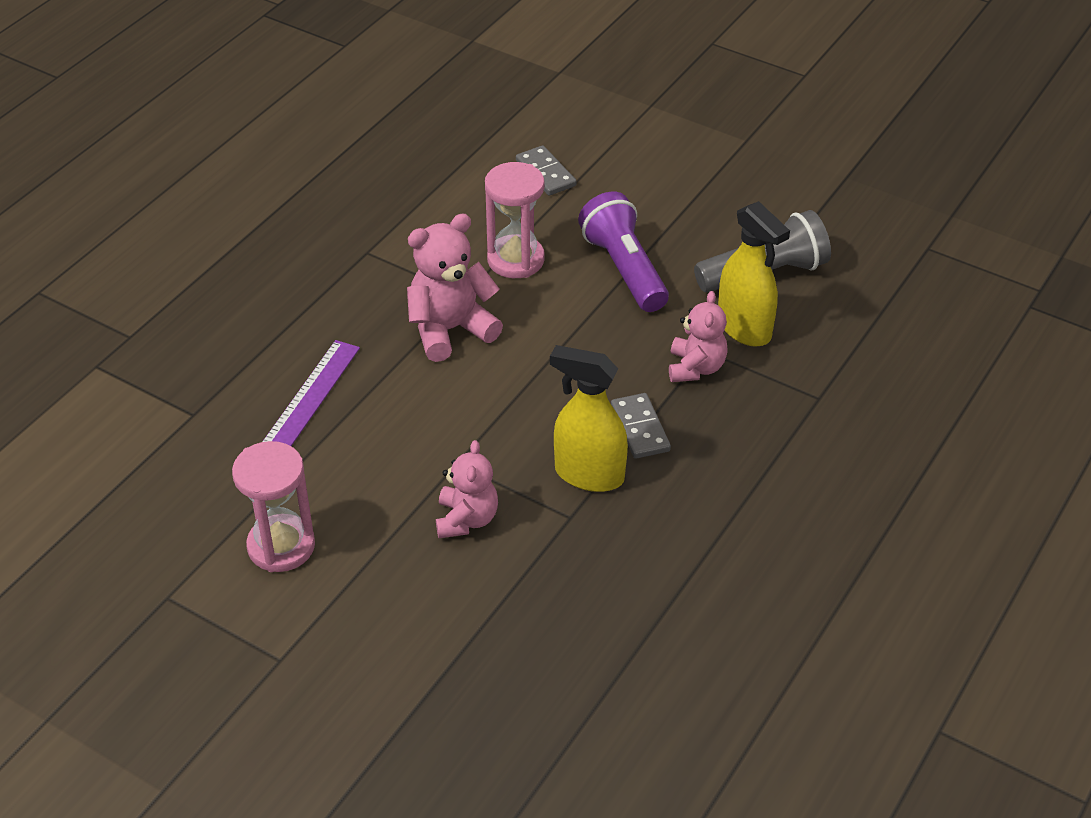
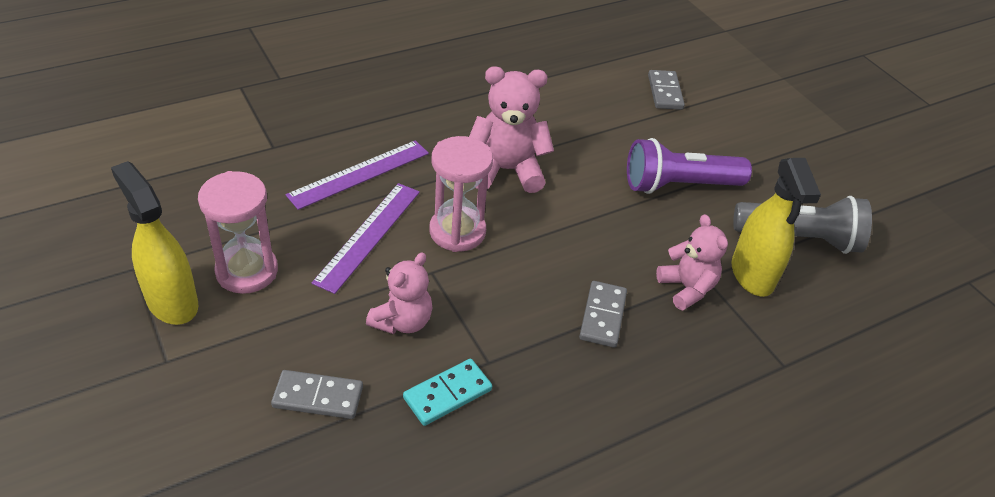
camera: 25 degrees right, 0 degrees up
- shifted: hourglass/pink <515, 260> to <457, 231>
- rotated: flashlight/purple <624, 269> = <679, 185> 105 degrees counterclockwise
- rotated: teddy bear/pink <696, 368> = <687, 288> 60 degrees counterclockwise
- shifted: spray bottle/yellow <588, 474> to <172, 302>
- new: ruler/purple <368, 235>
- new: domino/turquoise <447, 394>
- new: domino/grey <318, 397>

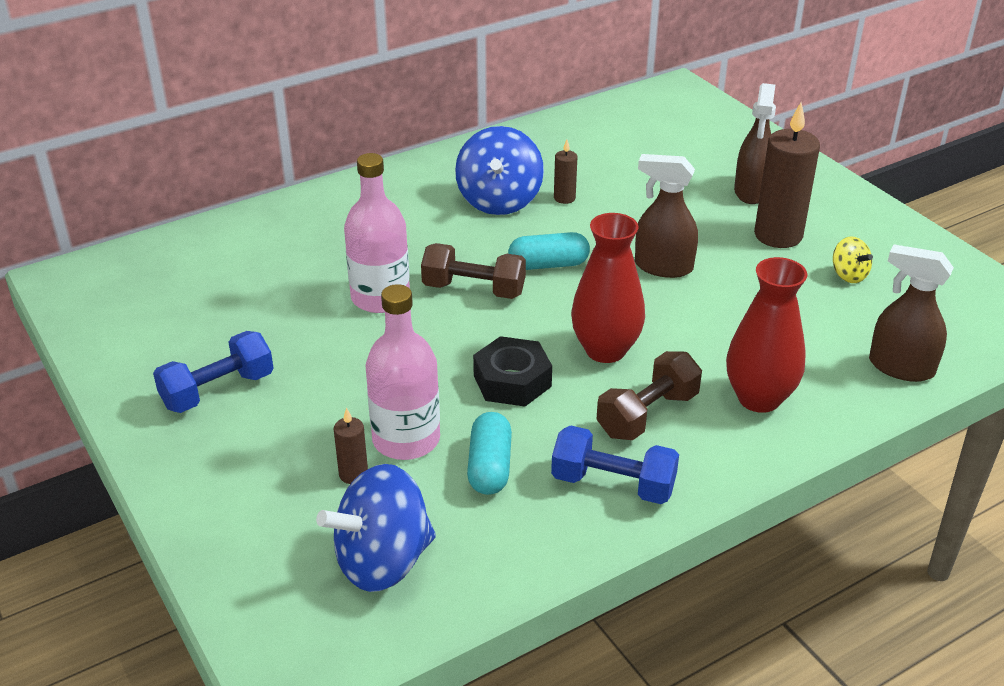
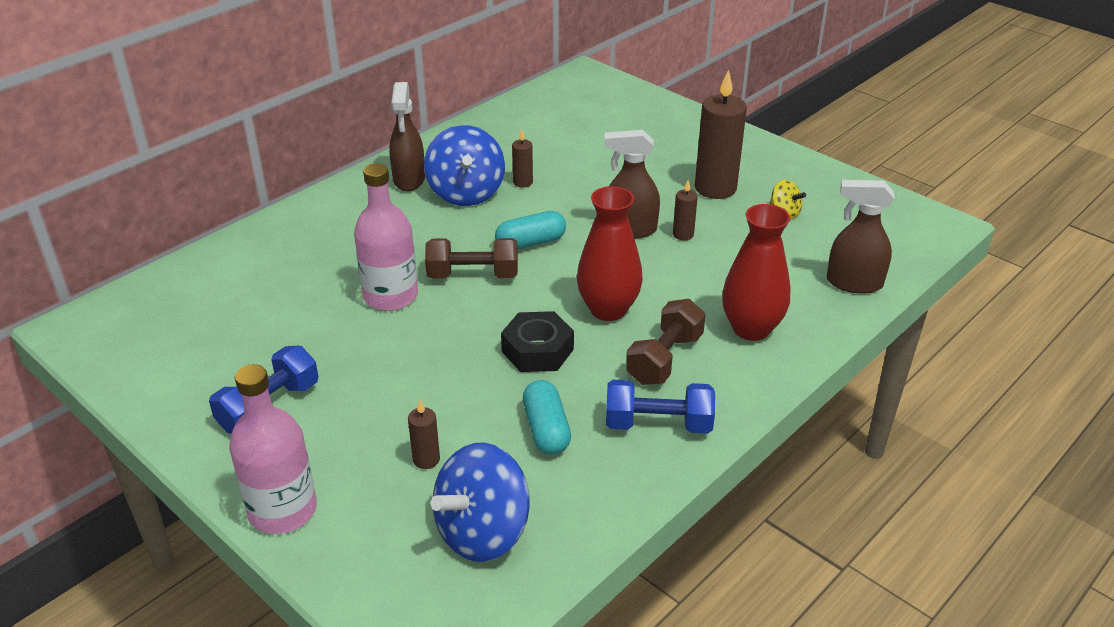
camera: 15 degrees left, 0 degrees up
- shifted: spray bottle/brown <751, 192> to <409, 180>
- shifted: bottle/pink <406, 439> to <282, 510>
- new: candle/brown <683, 234>

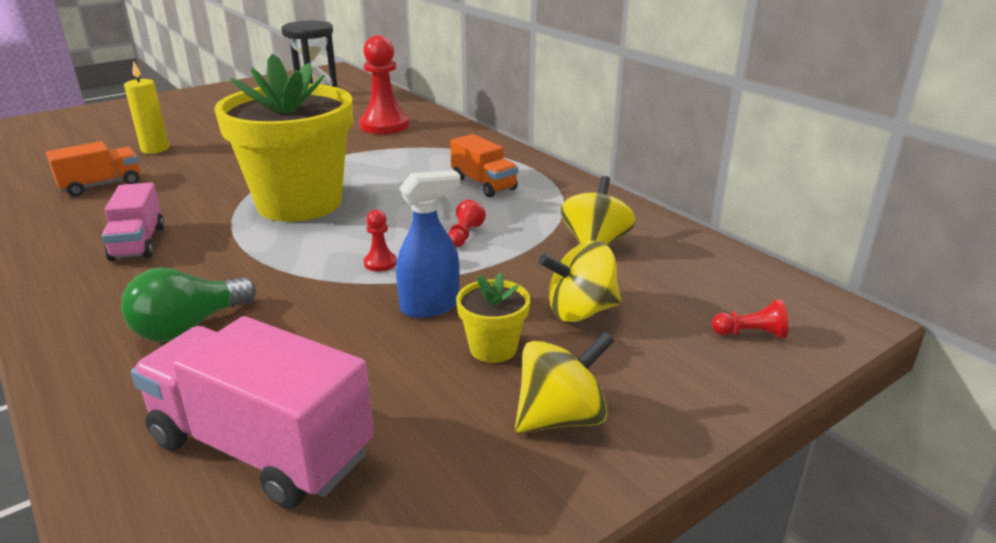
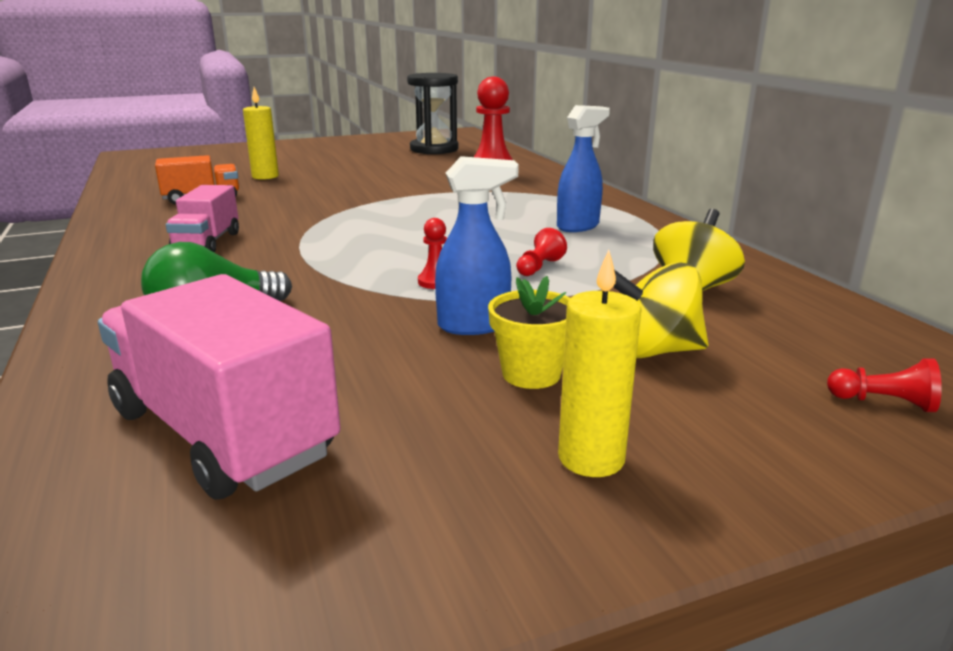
camera: 15 degrees right, 5 degrees down
- gone: flower pot/yellow <299, 203>
- swapped: truck/orange <483, 184> to spray bottle/blue <578, 226>
- swapped: spinning top/yellow <561, 417> to candle/yellow <591, 458>

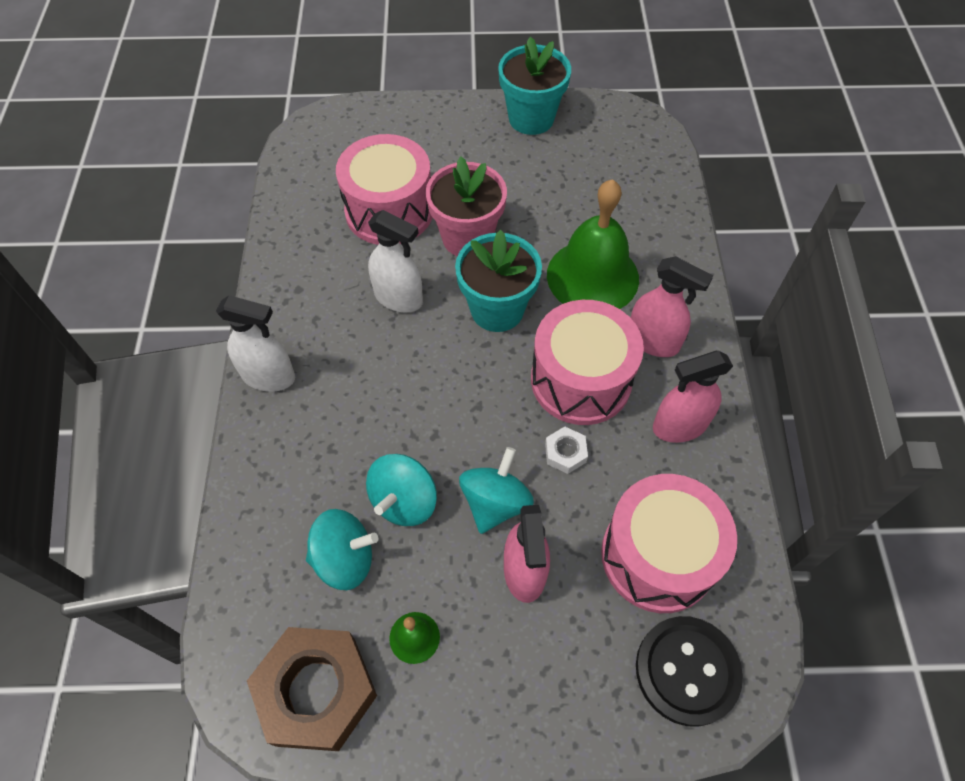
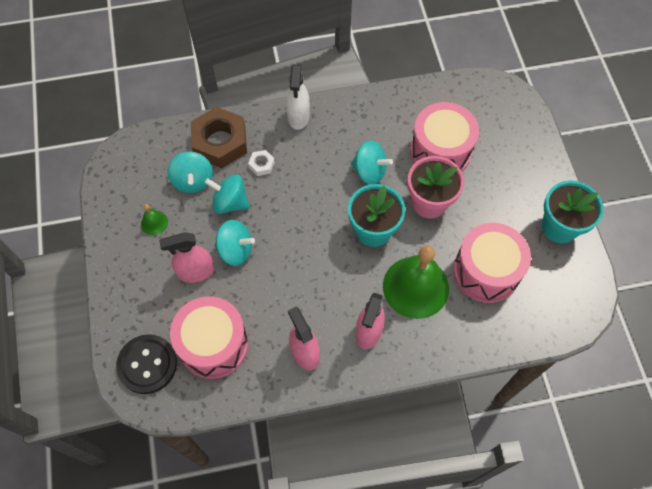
camera: 80 degrees right, 5 degrees up
- swapped: spray bottle/white <398, 298> to spinning top/turquoise <369, 171>
- shifted: drum/pink <581, 380> to <486, 271>
- shifted: nut/white <565, 453> to <261, 165>
- shifted: nut/brown <316, 691> to <220, 142>

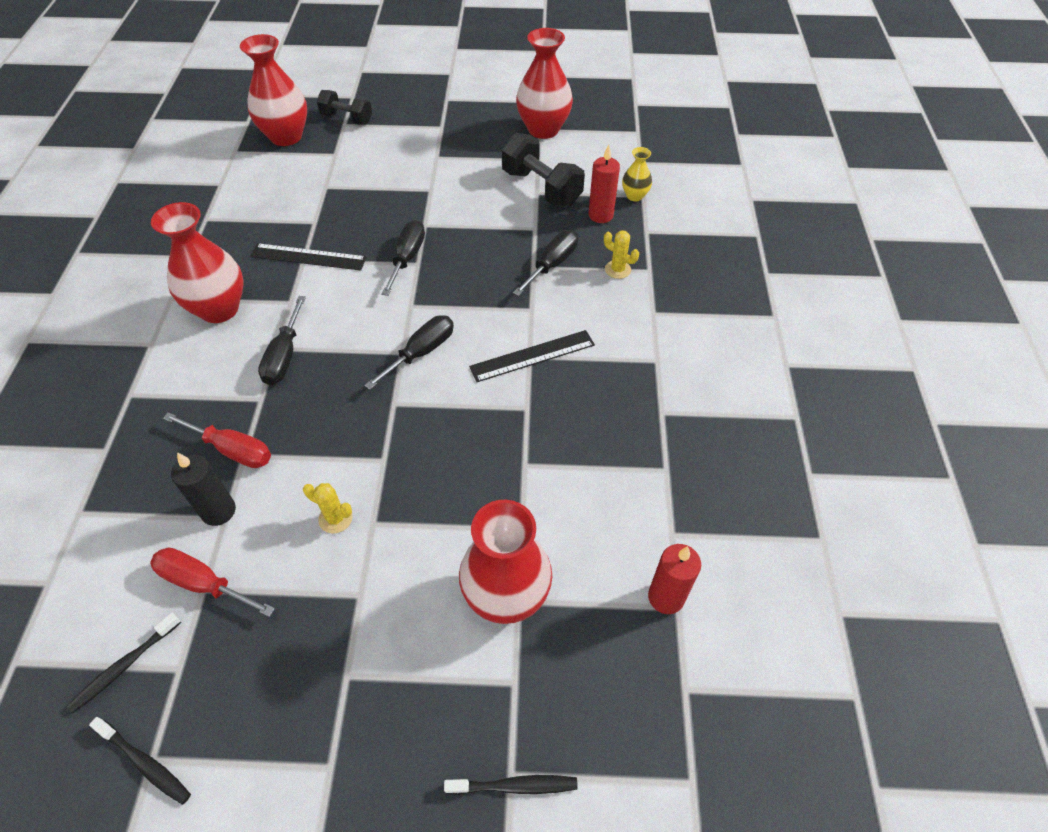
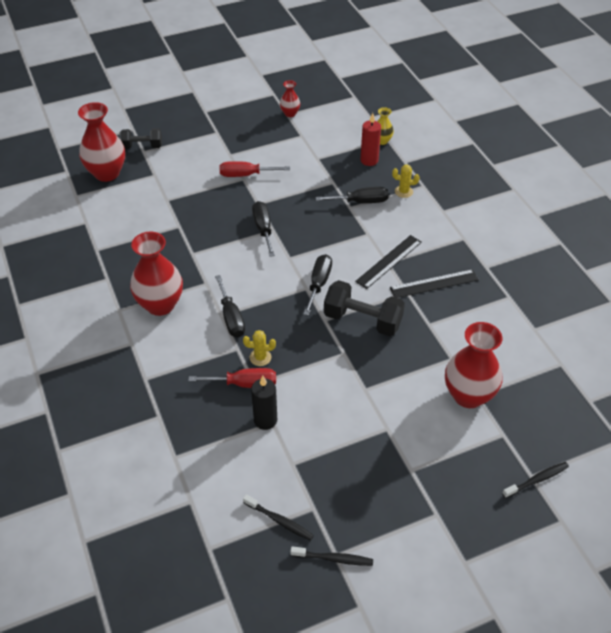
camera: 25 degrees left, 5 degrees down
- scaled: vase/red <543, 129> = <290, 113> x0.50
- shifted: dumbbell/black <541, 188> to <362, 320>
- rotated: screwdriver/black <552, 264> = <361, 202> 75 degrees clockwise
- shifted: ruler/black <308, 257> to <434, 284>
- shifted: cactus/yellow <335, 518> to <260, 357>
- gone: candle/red <666, 597>
- shifted: screwdriver/red <203, 583> to <246, 175>
- rotated: toothbrush/black <124, 666> = <279, 520> 75 degrees counterclockwise

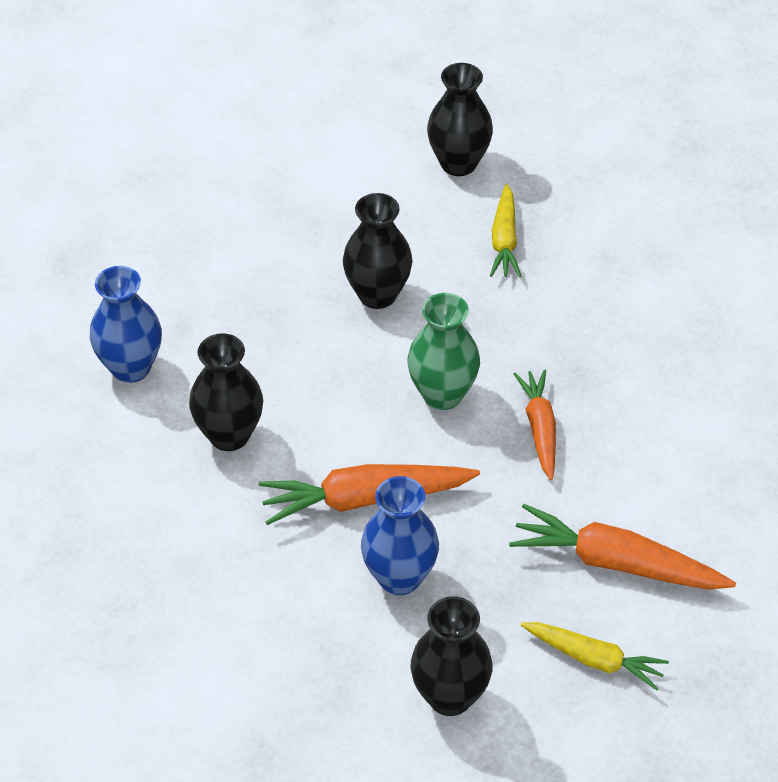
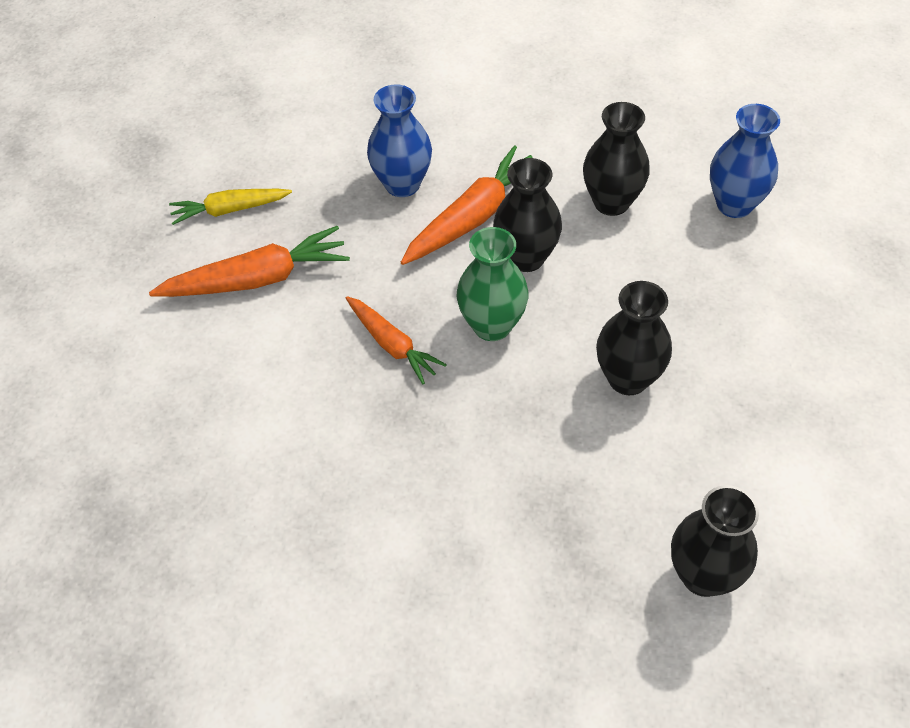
camera: 145 degrees right, 5 degrees up
- gone: carrot/yellow <504, 240>
- shifted: vase/black <450, 696> to <526, 258>

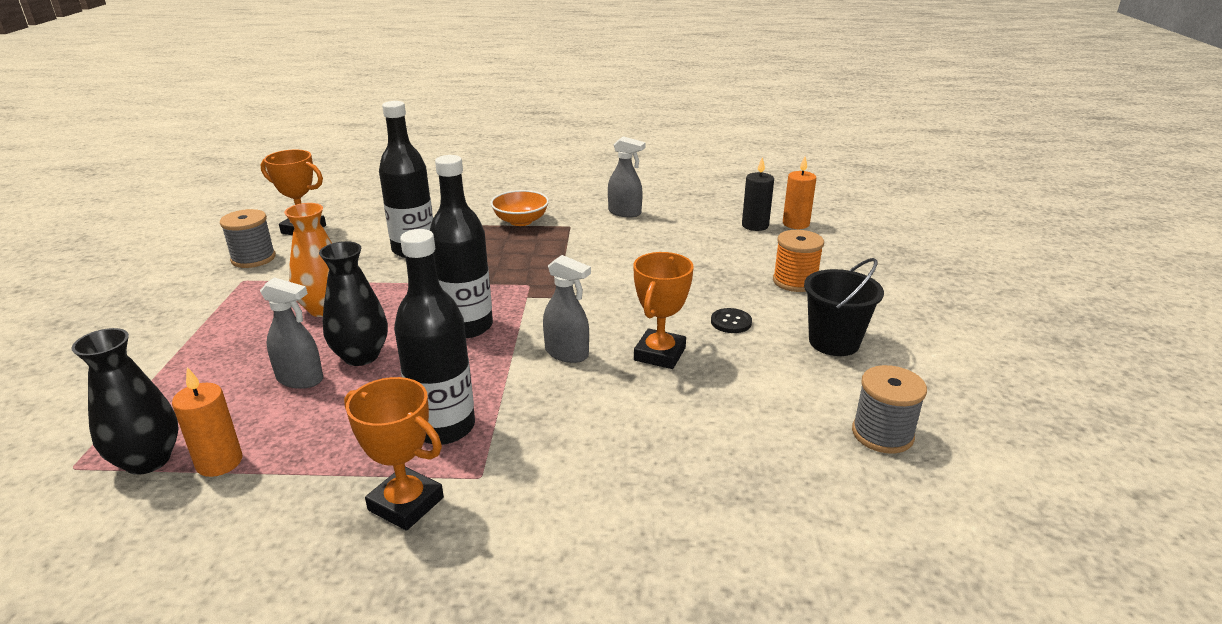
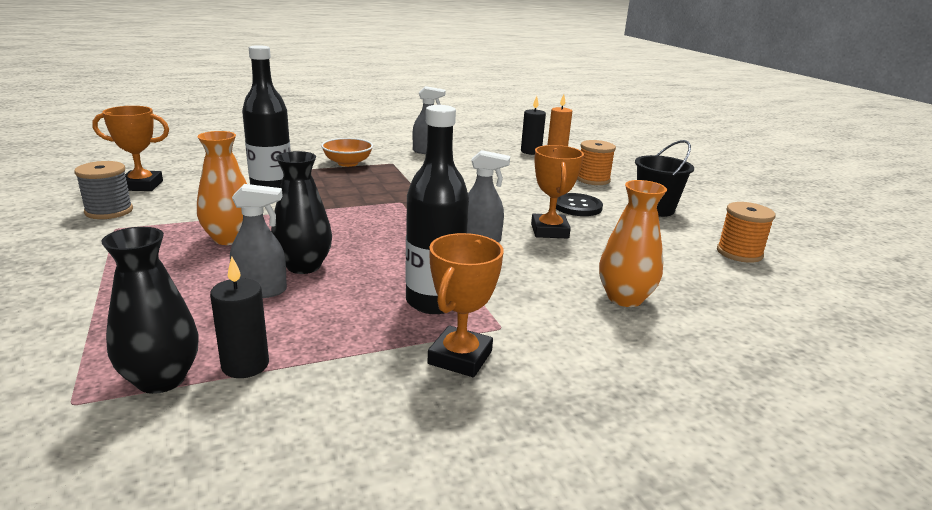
camera: 25 degrees left, 5 degrees down
- gone: bottle/black <467, 326>
- scaled: button/black <731, 322> = <577, 206> x1.53
- repainted: spool/grey <882, 434> to spool/orange <739, 253>
- repainted: candle/orange <219, 462> to candle/black <245, 365>
- rotated: trophy/orange <406, 504> = <460, 357> 75 degrees counterclockwise
- new: vase/orange <624, 298>

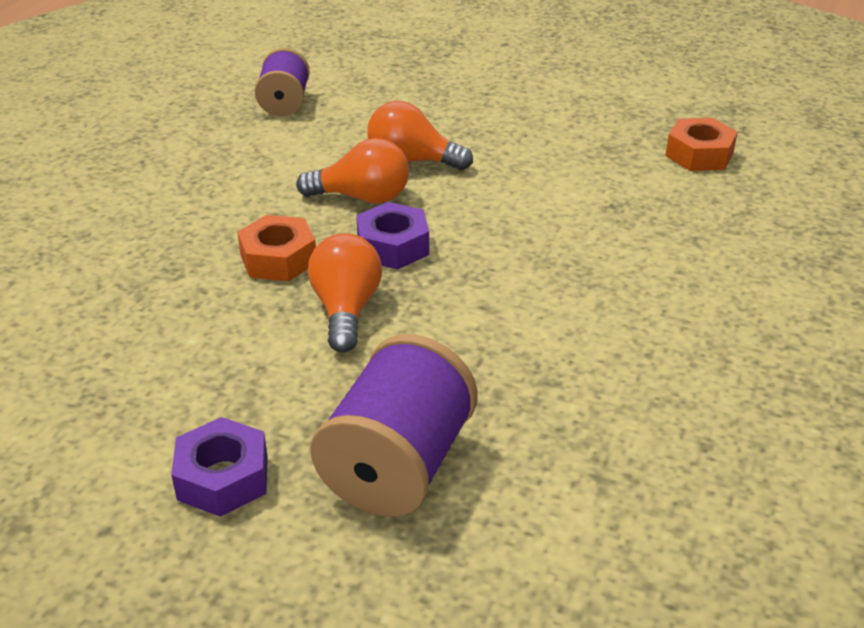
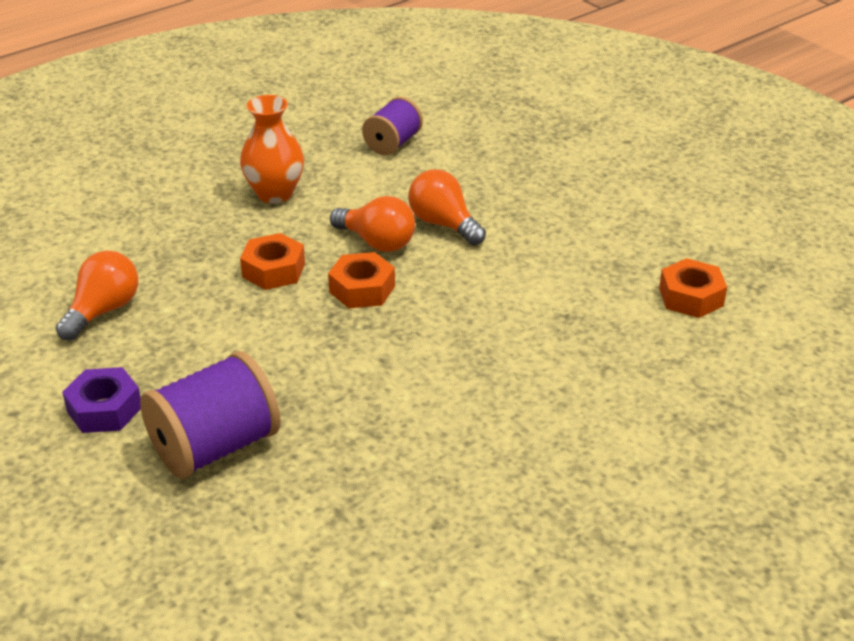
camera: 30 degrees right, 0 degrees up
- repainted: nut/purple <393, 246> to nut/orange <362, 289>
- shifted: light bulb/orange <346, 310> to <103, 311>
- new: vase/orange <275, 193>

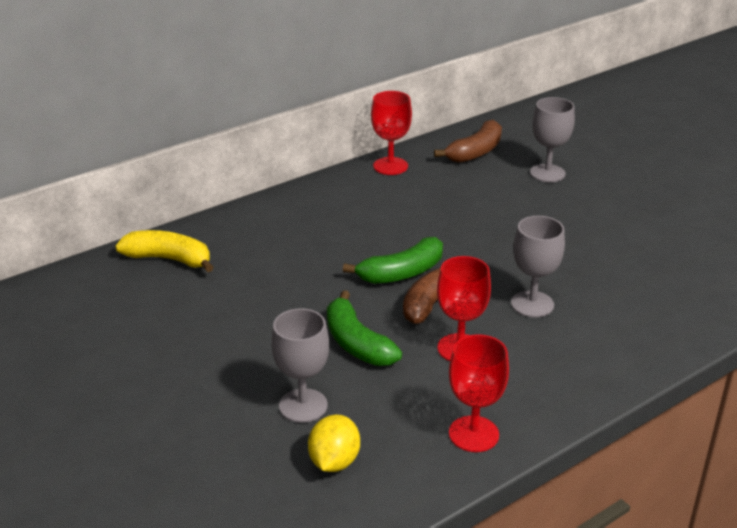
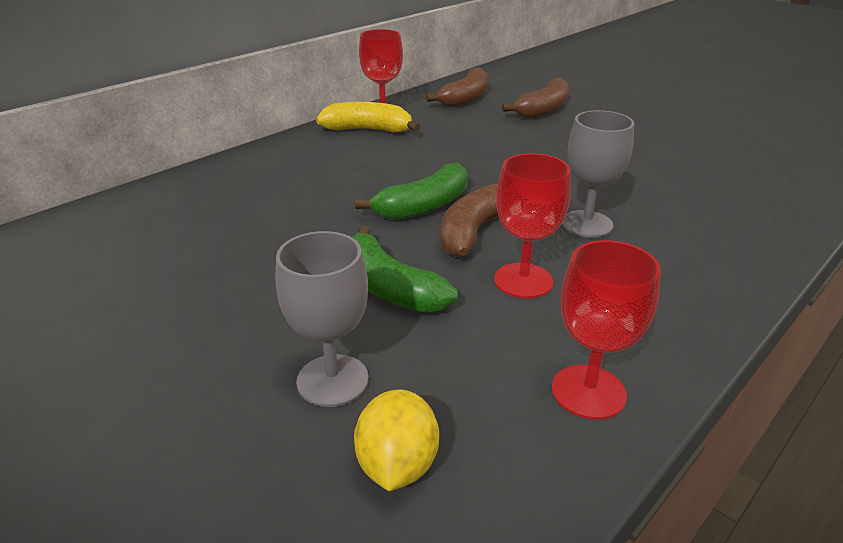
camera: 10 degrees left, 0 degrees up
- swapped: goblet/grey <547, 173> to banana/brown <543, 109>
- shifted: banana/yellow <169, 259> to <368, 130>

